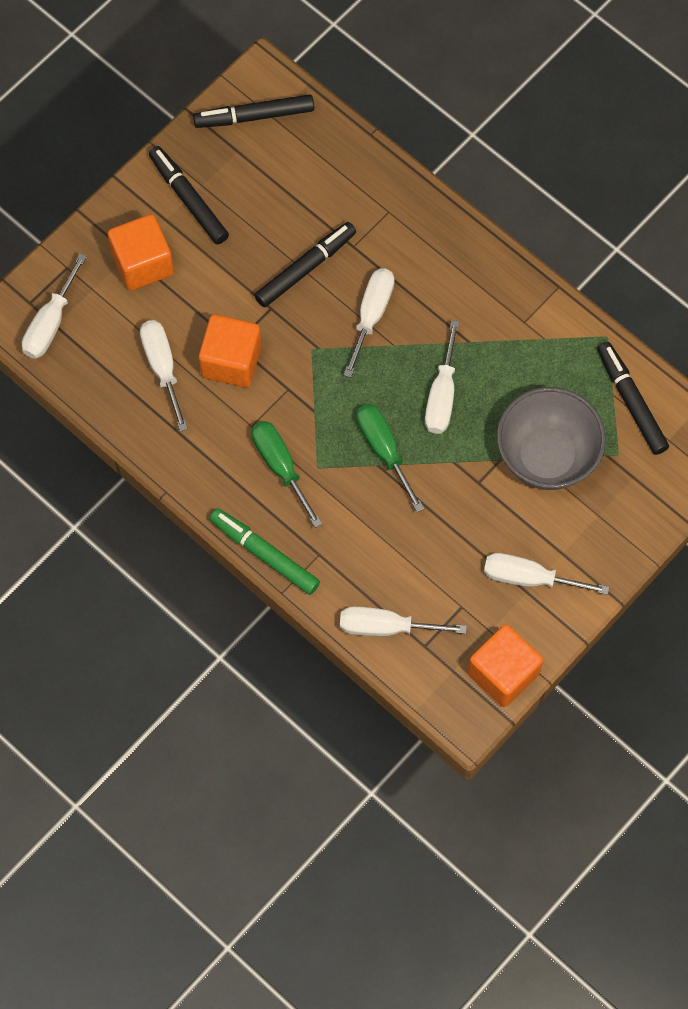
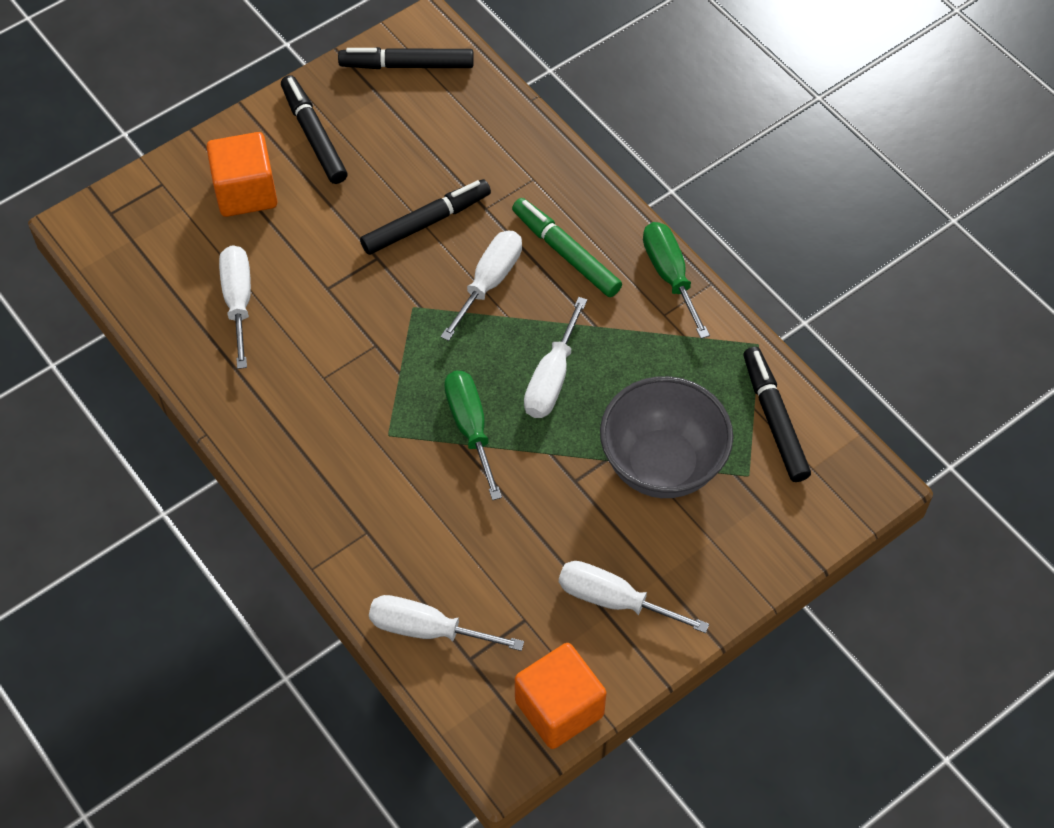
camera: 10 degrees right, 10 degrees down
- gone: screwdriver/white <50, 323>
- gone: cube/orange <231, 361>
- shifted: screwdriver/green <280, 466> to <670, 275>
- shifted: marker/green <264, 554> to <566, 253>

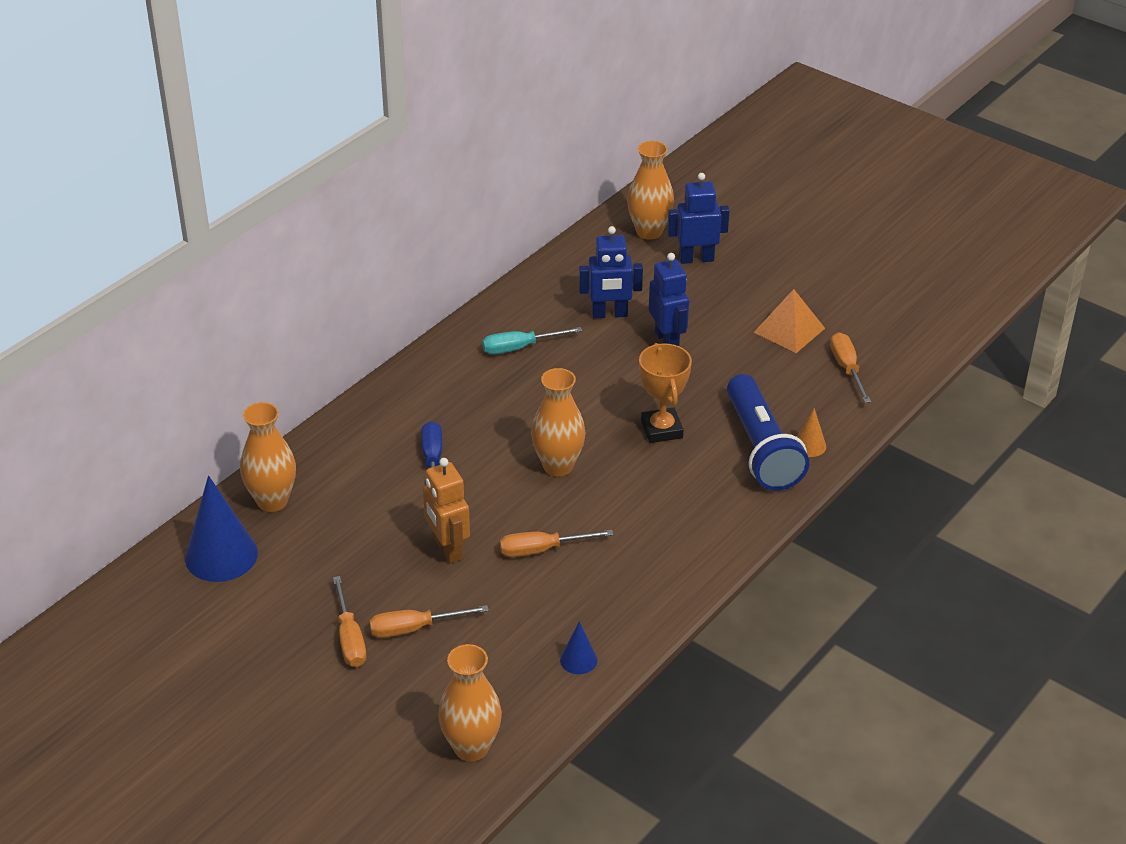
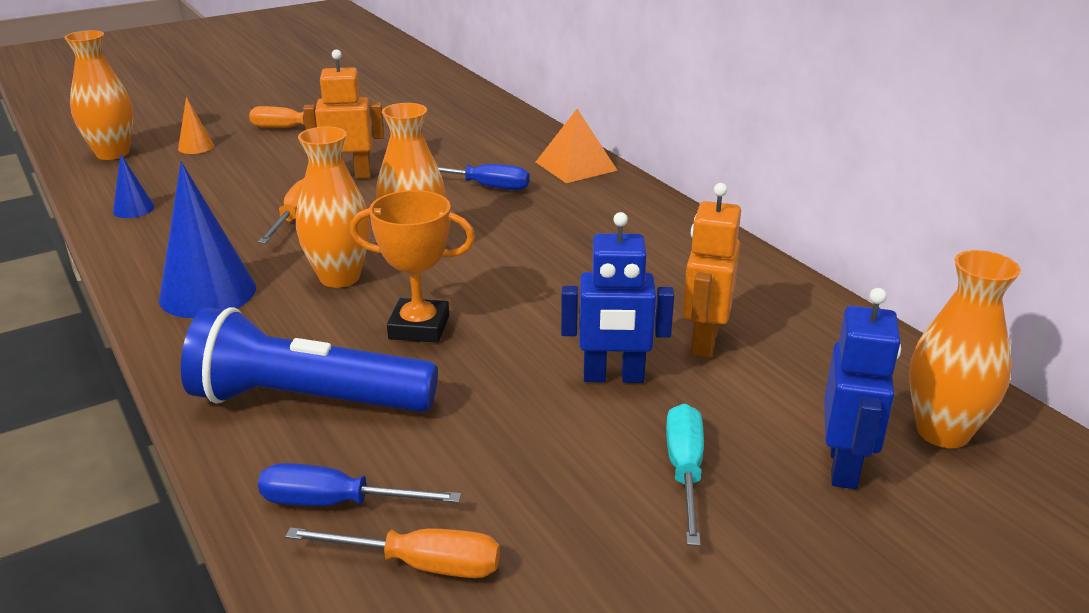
camera: 110 degrees right, 10 degrees down
- repainted: robot/blue <609, 314> to robot/orange <704, 341>
- shifted: pyramid/orange <789, 330> to <576, 166>
- shifted: screwdriver/turquoise <520, 348> to <685, 471>
- shifted: vase/orange <272, 501> to <339, 277>
- shifted: cone/orange <809, 445> to <196, 147>
- shifted: cone/blue <221, 555> to <208, 293>
- gone: screwdriver/orange <414, 628>
- new: screwdriver/blue <336, 503>

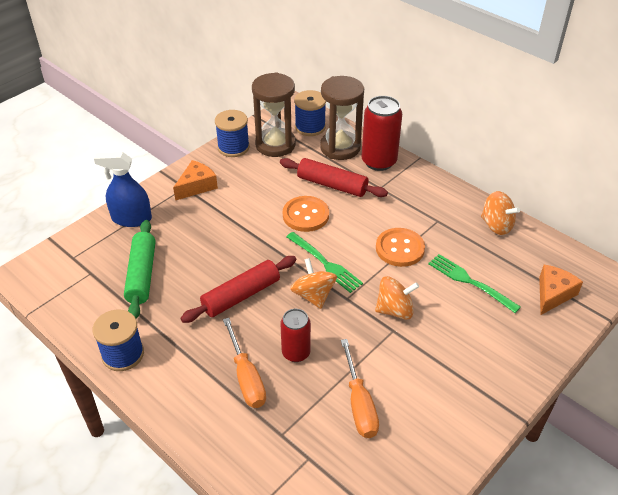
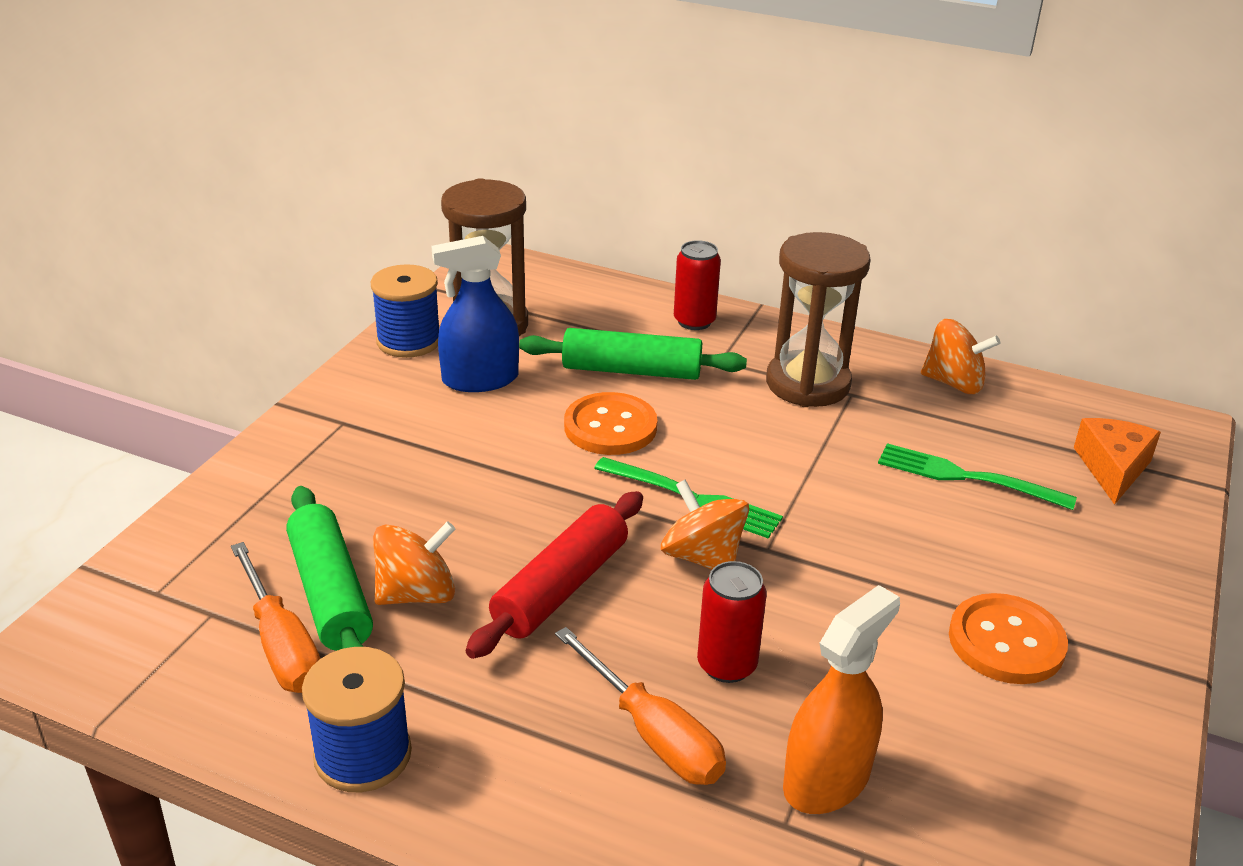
camera: 20 degrees left, 10 degrees down
- shifted: hourglass/brown <340, 148> to <807, 384>
- gone: spool/blue <310, 127>
- scaled: can/red <379, 161> = <694, 321> x0.63
- shifted: spray bottle/blue <131, 219> to <480, 379>
- repainted: rolling pin/red <332, 185> to rolling pin/green <631, 370>
- gone: cheese/orange <196, 186>
- shifted: button/orange <400, 248> to <1006, 642>
- shifted: spinning top/orange <395, 310> to <417, 594>
- shifted: screwdriver/orange <359, 403> to <281, 645>
- new: spray bottle/orange <826, 779>

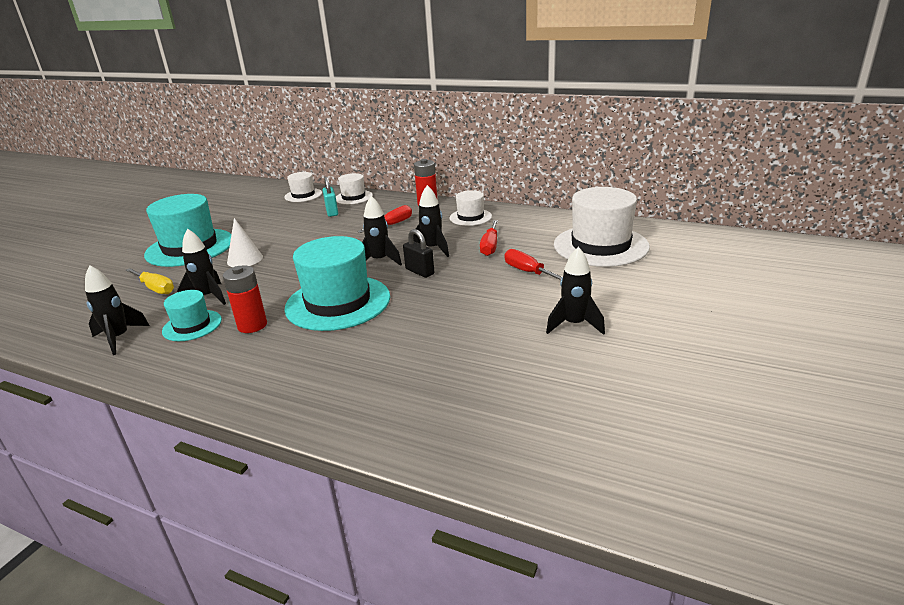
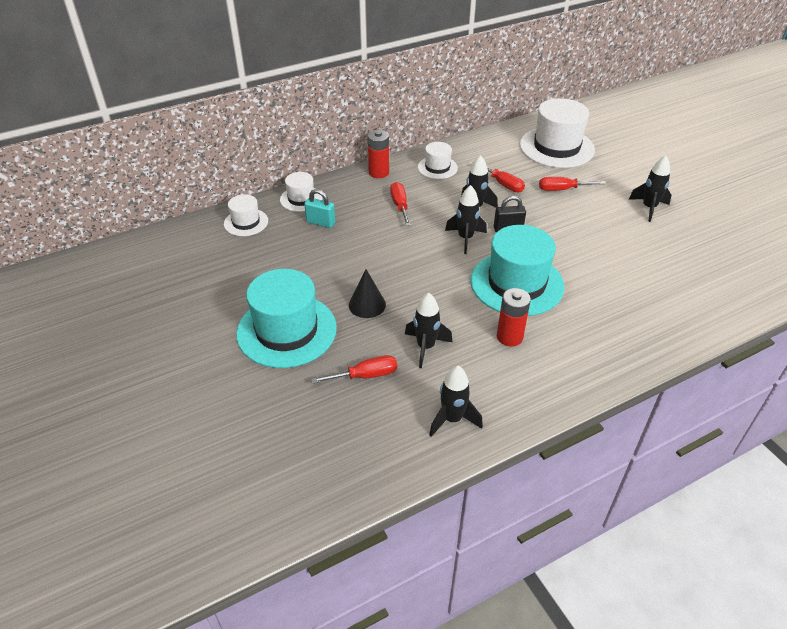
camera: 55 degrees left, 15 degrees up
- repainted: cone/white <245, 259> to cone/black <367, 304>
- repainted: screwdriver/yellow <155, 288> to screwdriver/red <365, 375>
- gone: hat/turquoise <192, 325>

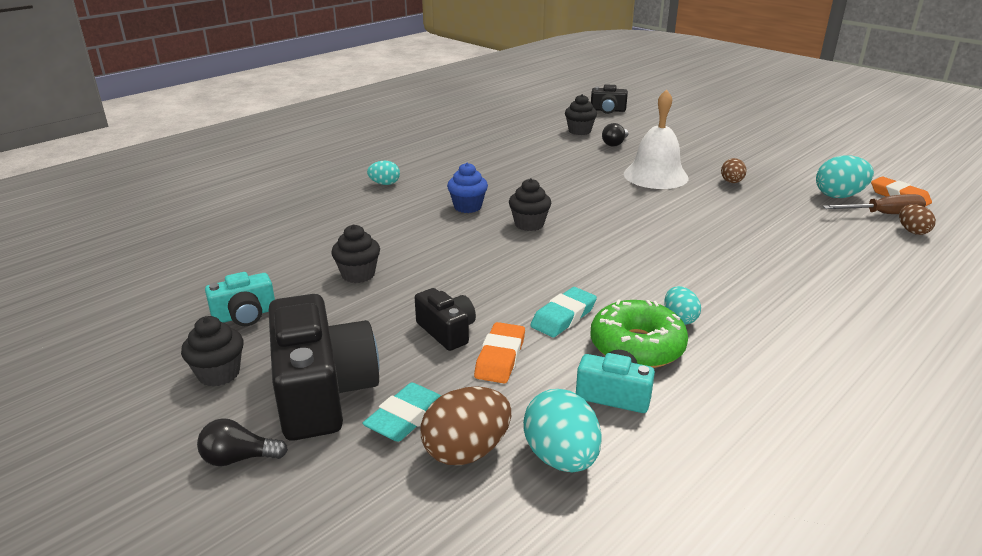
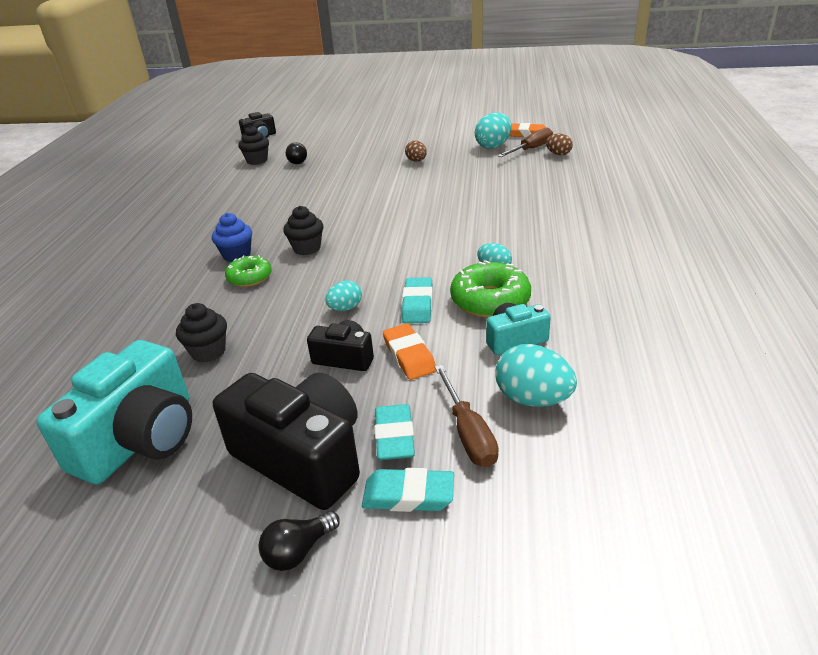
camera: 35 degrees left, 5 degrees up
- gone: bell/white <655, 175>
- shifted: egg/turquoise <384, 184> to <345, 308>
- scaled: camera/turquoise <245, 315> = <140, 439> x1.93
- gone: cupcake/black <219, 374>
- swapped: egg/brown <466, 451> to screwdriver/brown <468, 433>
- new: donut/green <250, 277>
- new: eraser/turquoise <408, 495>

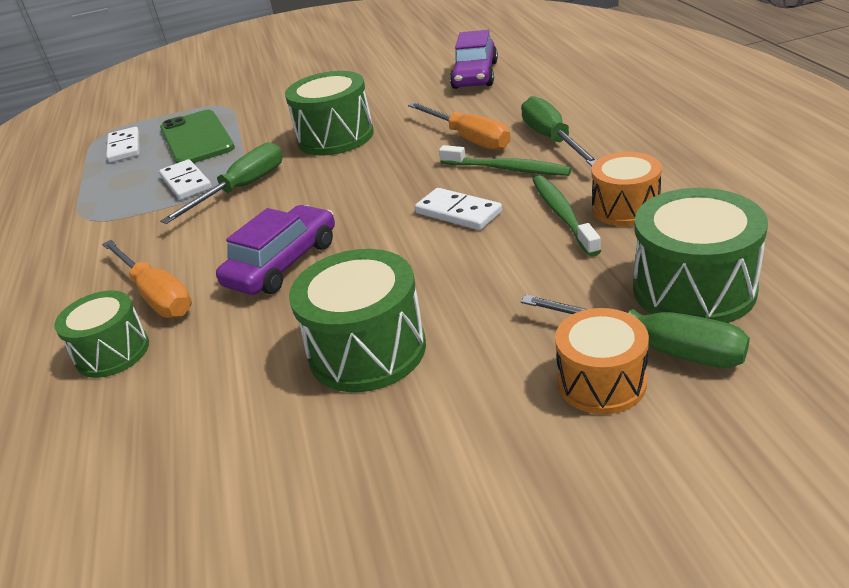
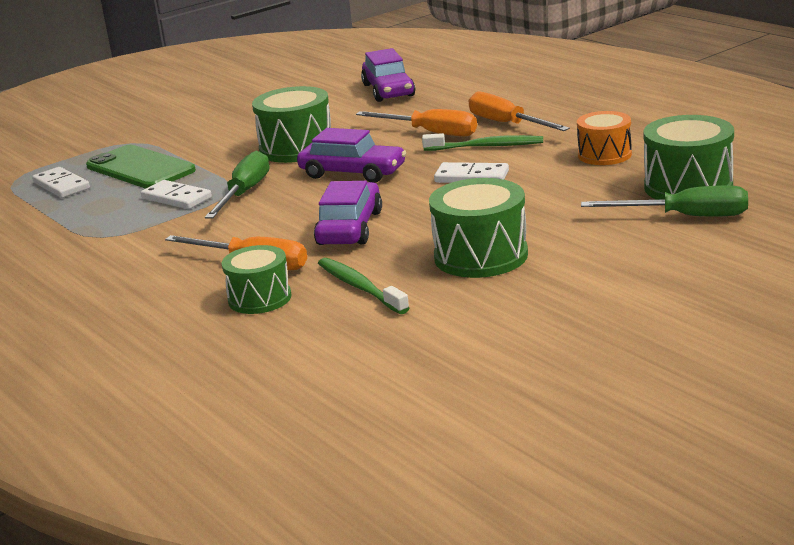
camera: 25 degrees left, 10 degrees down
- repainted: screwdriver/green <552, 139> to screwdriver/orange <507, 124>
- shifted: toothbrush/green <562, 215> to <360, 287>
- gone: drum/orange <601, 382>
- new: car/purple <352, 173>

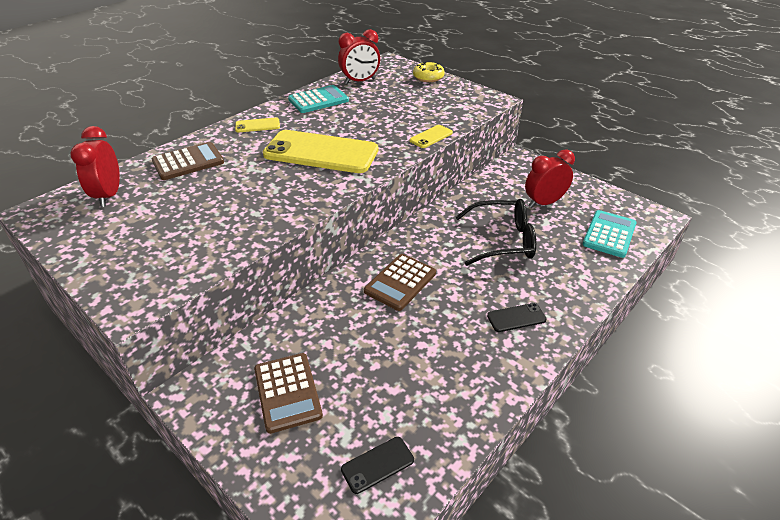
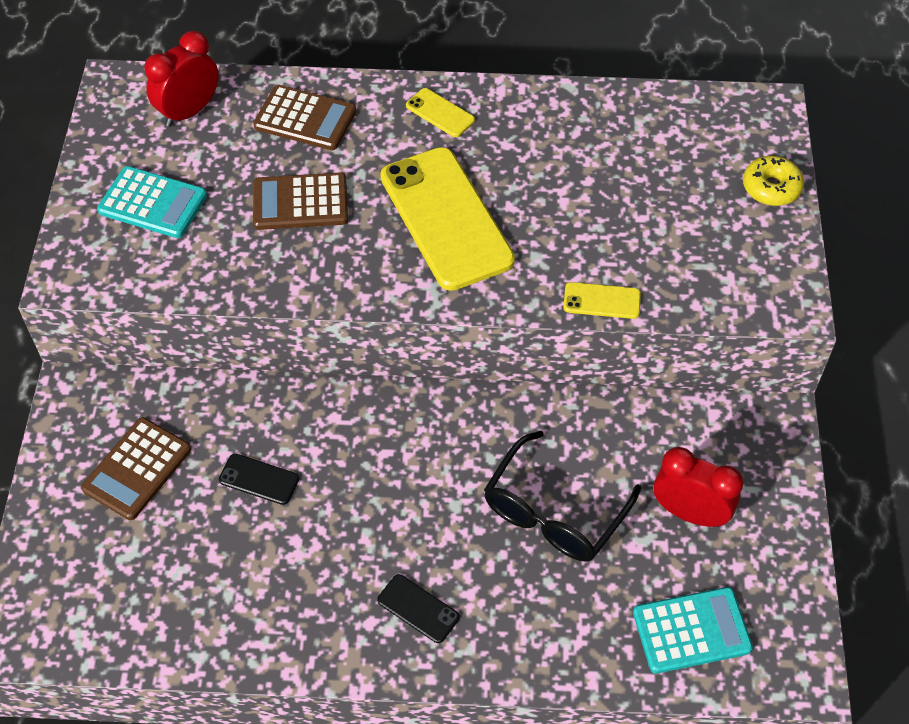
camera: 50 degrees right, 15 degrees up
- gone: clock/red <360, 81>
- shifted: calculator/turquoise <318, 100> to <153, 203>
- rotated: glasses/black <503, 240> = <553, 512> 75 degrees clockwise
- shifted: calculator/brown <400, 282> to <300, 202>
- shifted: phone/black <377, 465> to <259, 479>

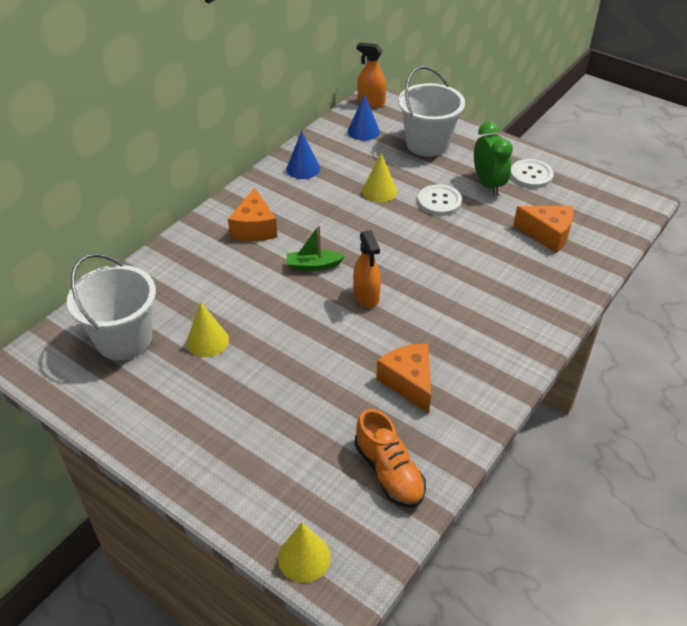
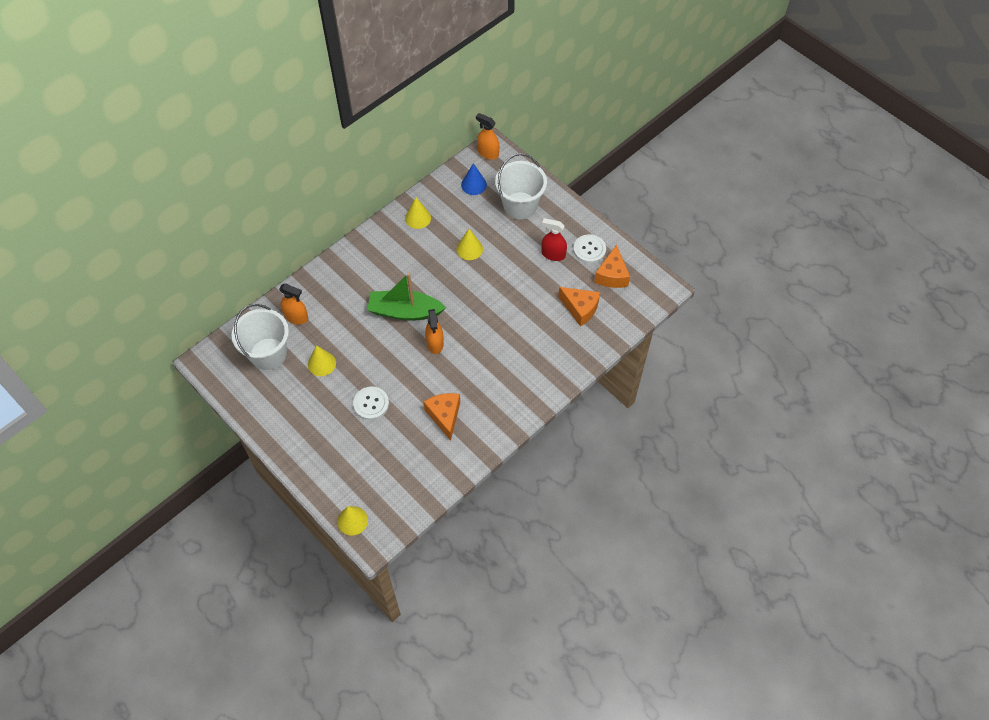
camera: 10 degrees right, 15 degrees up
- swapped: clock/green <488, 185> to spray bottle/red <553, 254>
- repainted: cone/blue <303, 168> to cone/yellow <418, 218>
- shifted: button/white <439, 201> to <371, 404>
- shifted: cheese/orange <254, 228> to <612, 275>
- scaled: boat/green <313, 265> = <405, 311> x1.88
- gone: shoe/orange <389, 472>
- new: spray bottle/orange <296, 317>

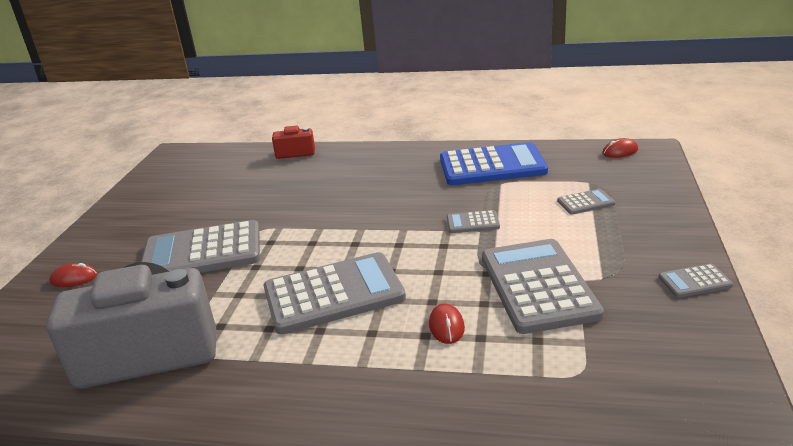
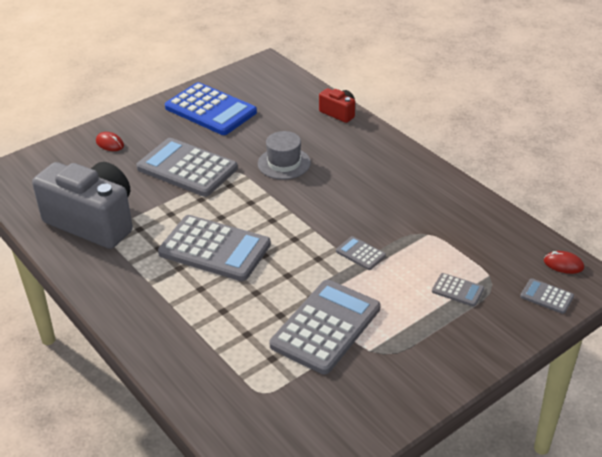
camera: 40 degrees right, 10 degrees up
- shifted: calculator/blue <492, 166> to <210, 110>
- shifted: calculator/grey <694, 281> to <546, 296>
- gone: mouse/red <446, 326>
- new: hat/grey <284, 163>

